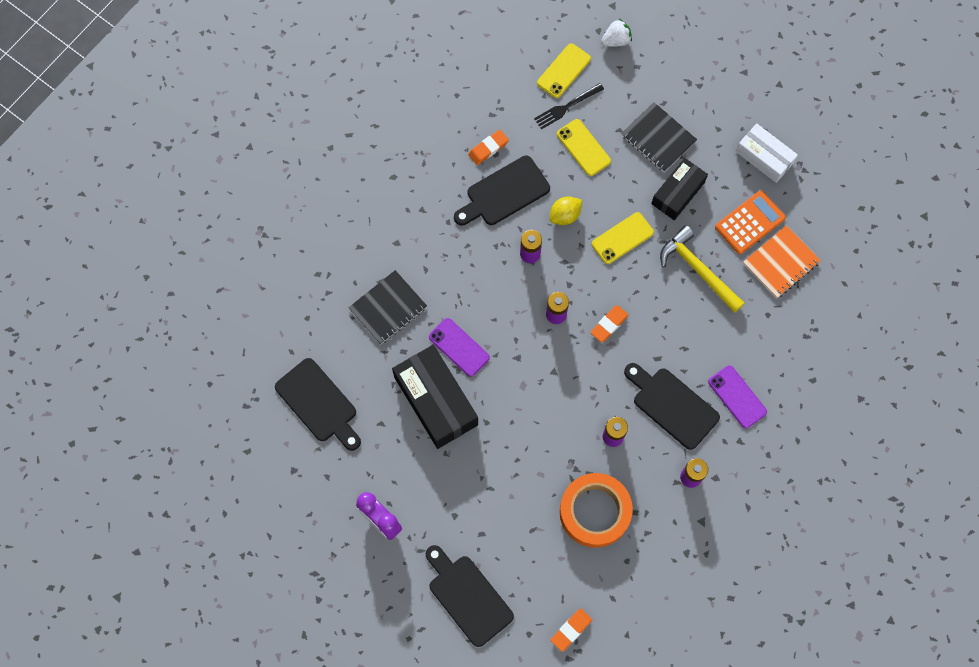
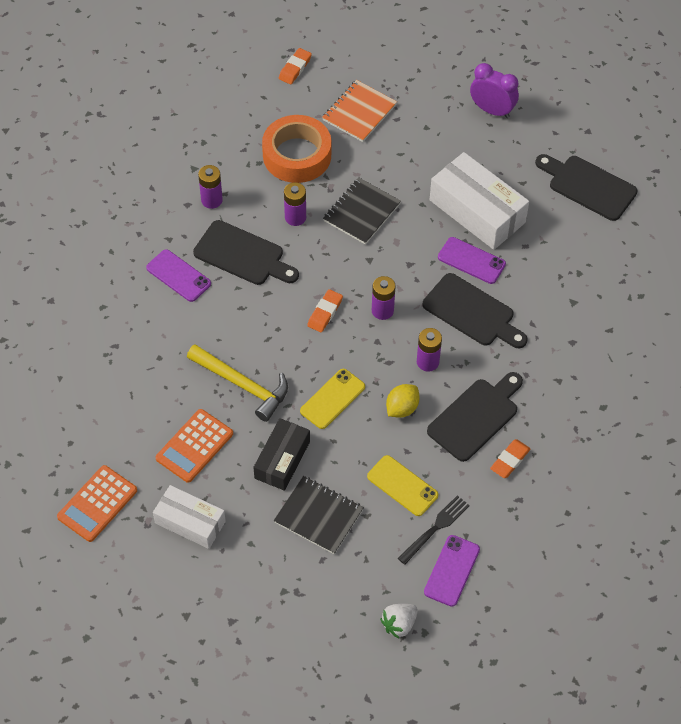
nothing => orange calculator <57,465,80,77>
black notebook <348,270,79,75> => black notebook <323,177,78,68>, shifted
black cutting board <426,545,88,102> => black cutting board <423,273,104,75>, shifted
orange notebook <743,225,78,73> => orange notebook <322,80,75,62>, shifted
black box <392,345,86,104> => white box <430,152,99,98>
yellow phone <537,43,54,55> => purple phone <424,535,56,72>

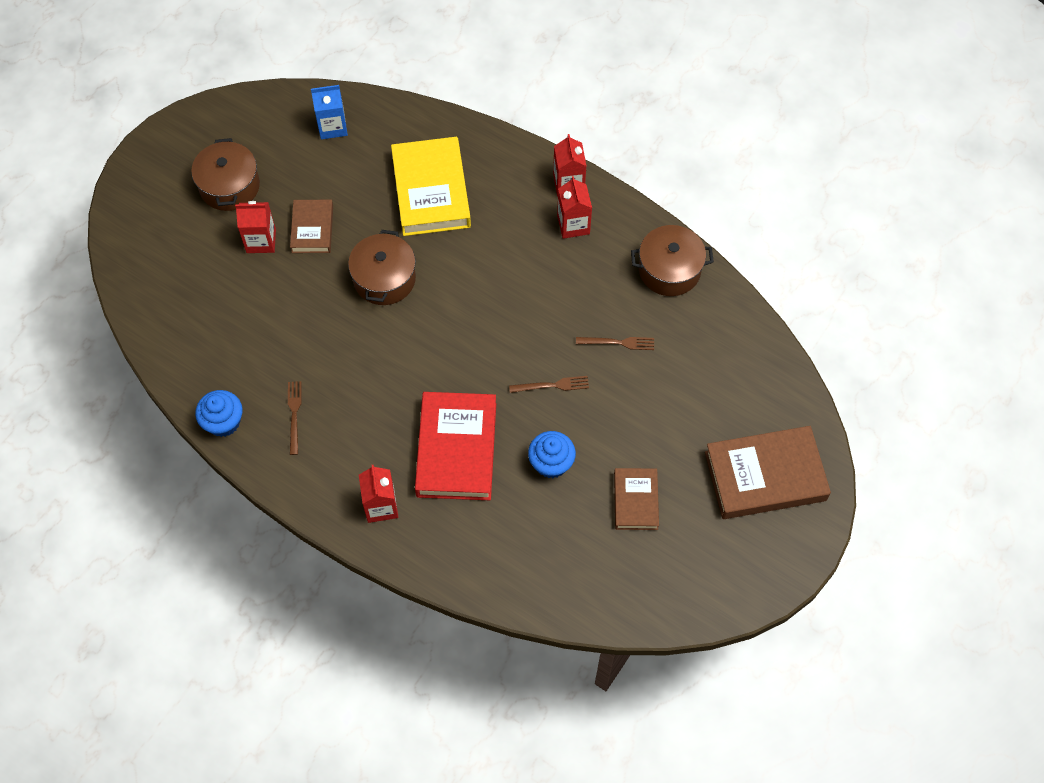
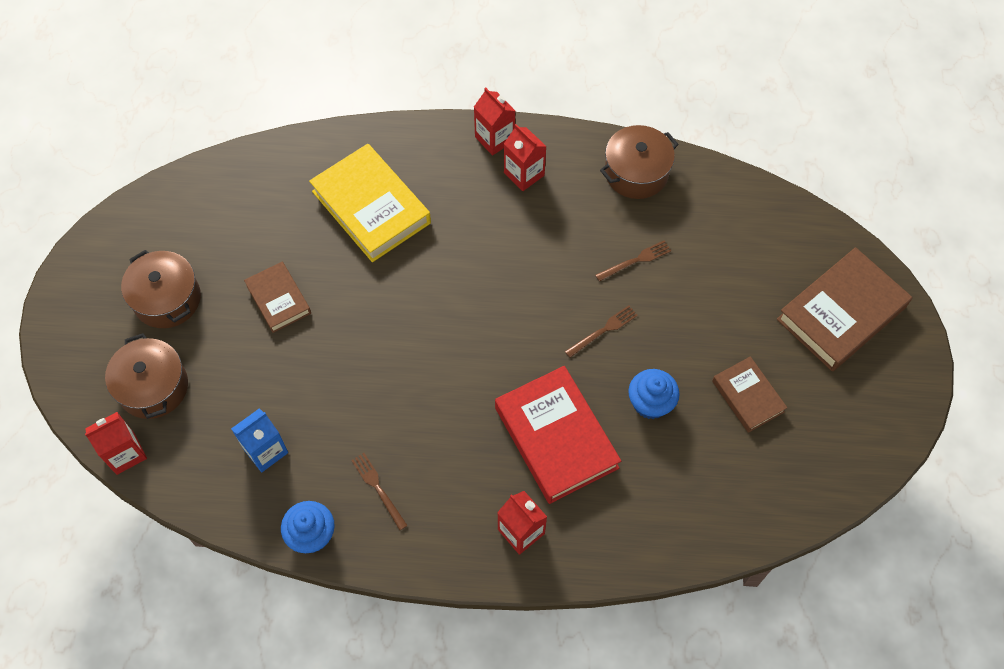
red carton <235,201,41,52> => red carton <85,412,62,63>, shifted
blue carton <311,85,37,54> => blue carton <231,408,57,64>, shifted
brown pot <348,230,68,75> => brown pot <105,333,83,86>, shifted

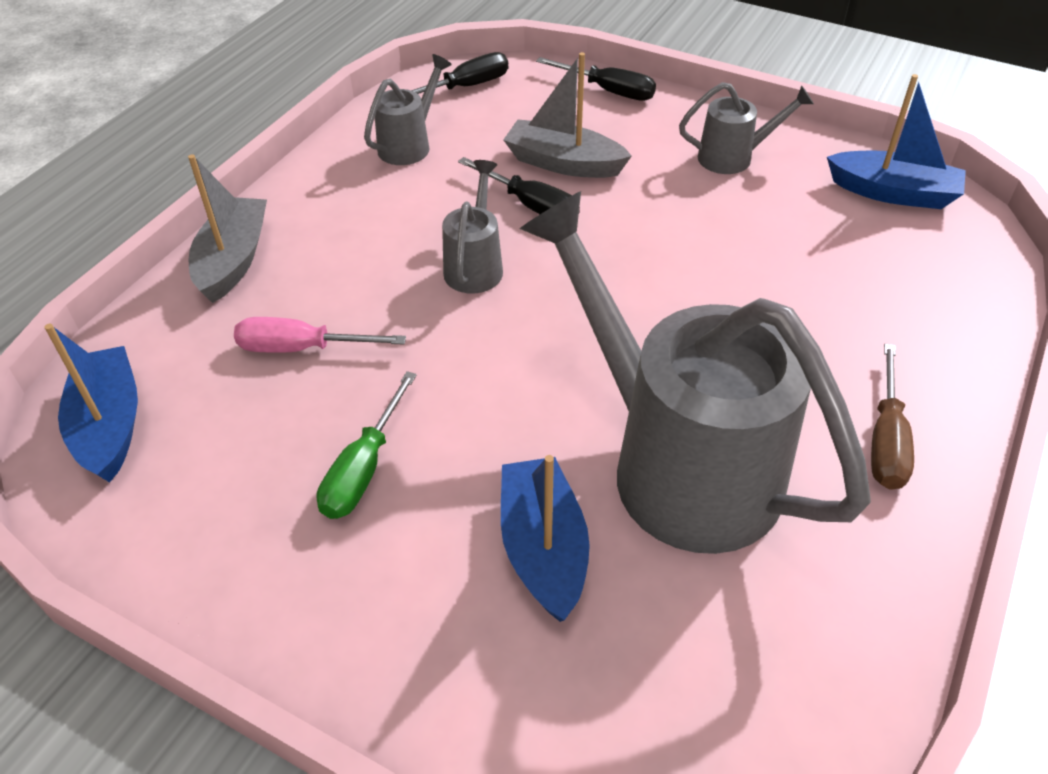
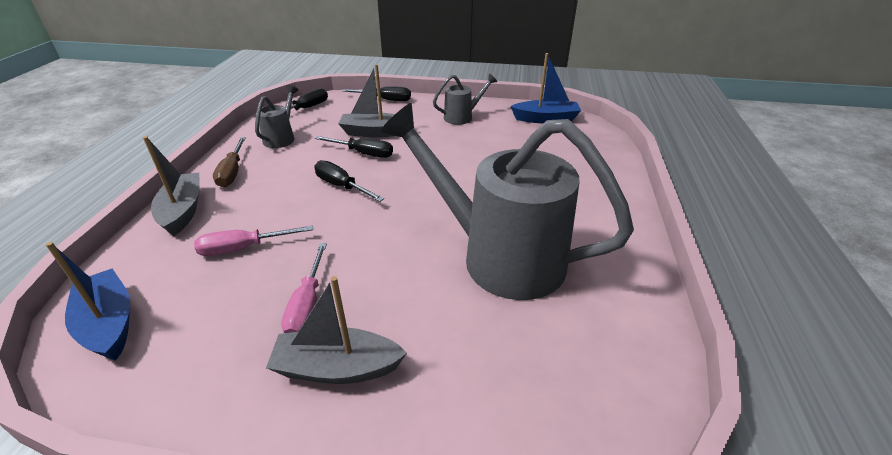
blue boat <501,455,89,167> => nothing
nothing => grey boat <266,276,141,108>
brown screwdriver <871,344,43,146> => brown screwdriver <213,137,33,50>, shifted
grey watering can <442,160,61,134> => black screwdriver <314,160,70,42>
green screwdriver <317,371,100,148> => pink screwdriver <281,243,46,90>

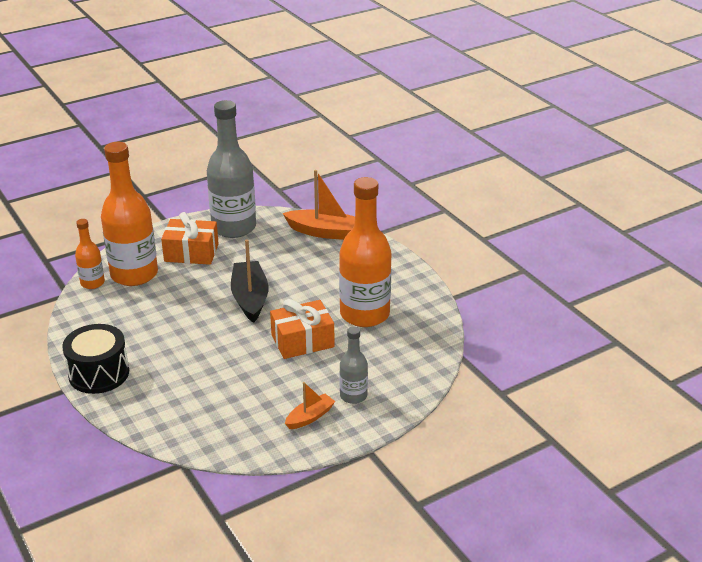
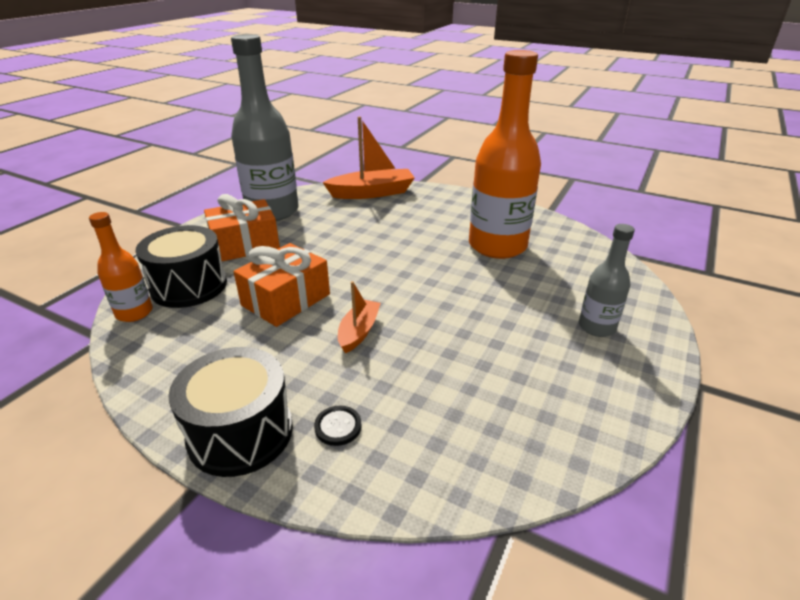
black boat <231,239,38,84> => nothing
nothing => black button <314,406,48,40>
orange gift <270,299,65,60> => orange gift <234,243,96,84>, shifted
orange boat <285,382,50,47> => orange boat <338,281,43,72>, shifted
orange bottle <101,142,57,144> => black drum <136,225,91,83>

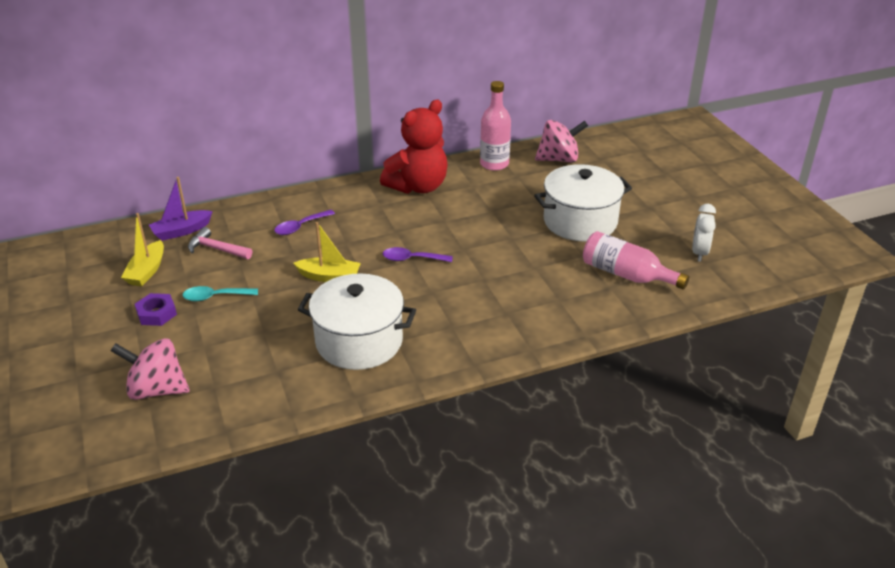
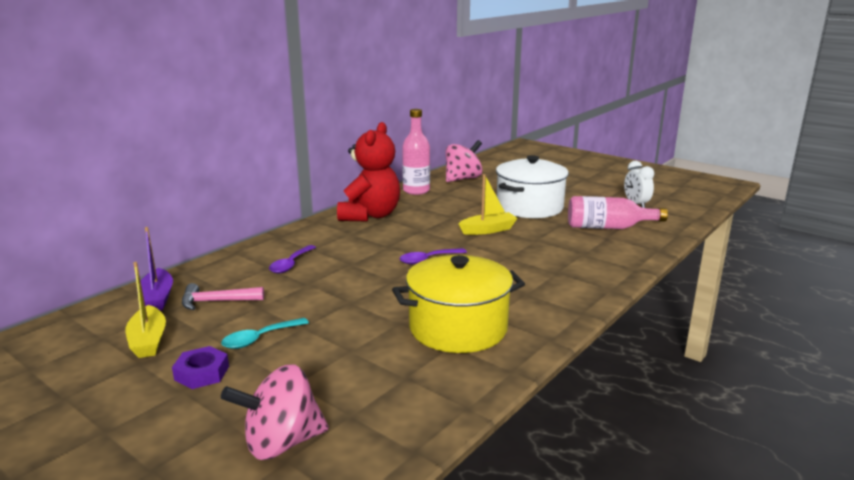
yellow boat <293,222,68,60> => yellow boat <458,174,60,61>, shifted
white pot <297,273,119,97> => yellow pot <392,255,133,98>
purple boat <149,177,64,64> => purple boat <137,227,36,84>, 45 degrees counterclockwise

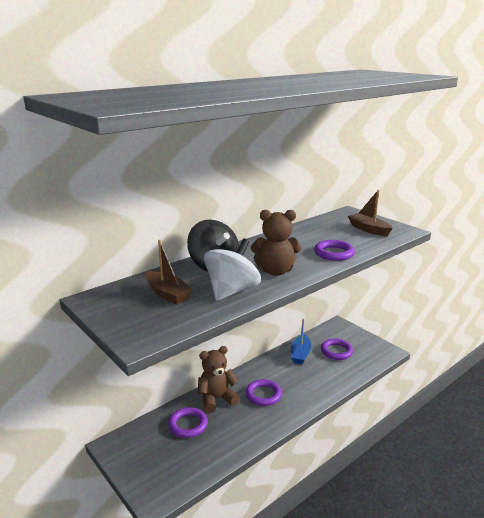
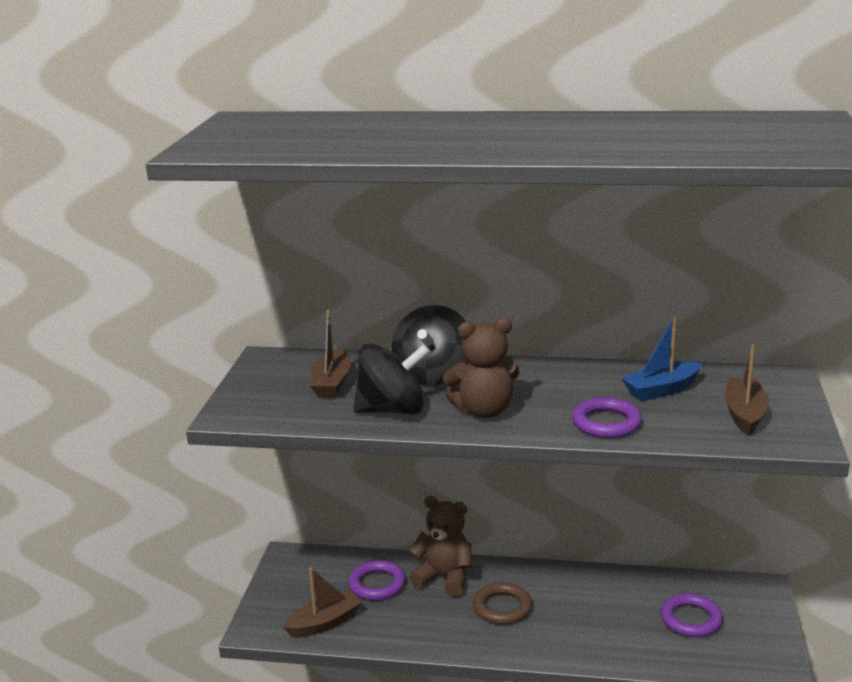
nothing => brown boat <283,567,79,71>
blue boat <291,319,20,46> => blue boat <621,316,81,85>, shifted
white spinning top <204,239,57,62> => black spinning top <353,344,78,71>
purple ring <246,379,36,27> => brown ring <473,582,59,43>
brown teddy bear <251,210,50,66> => brown teddy bear <443,317,76,101>, 60 degrees counterclockwise

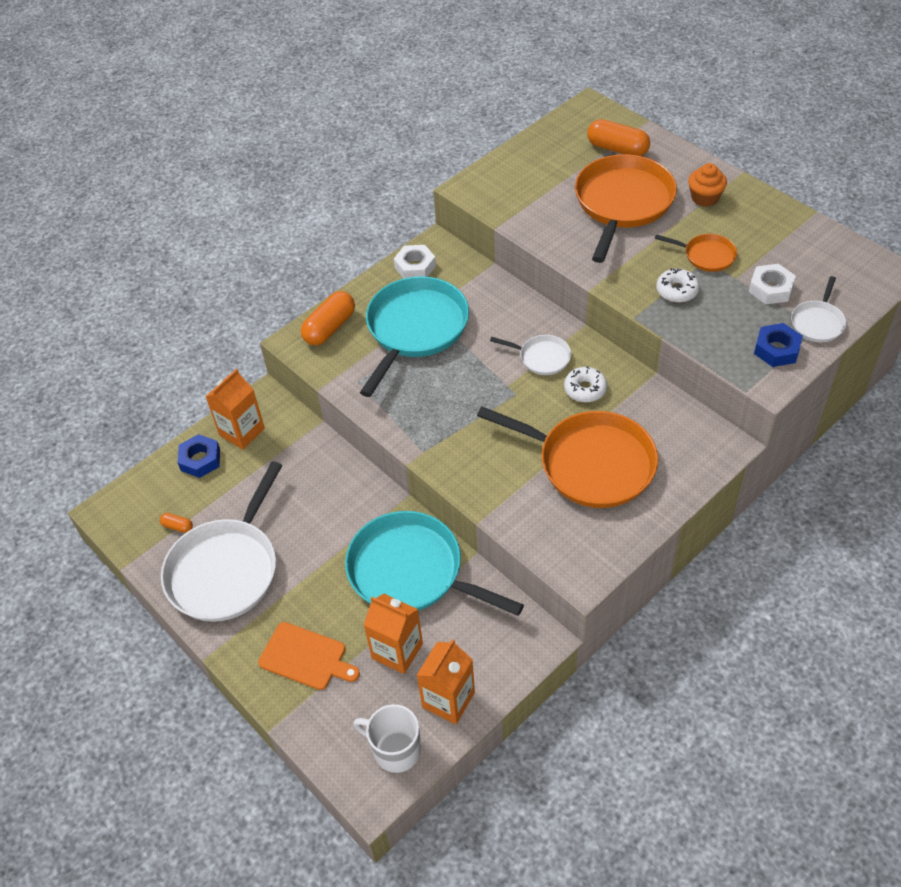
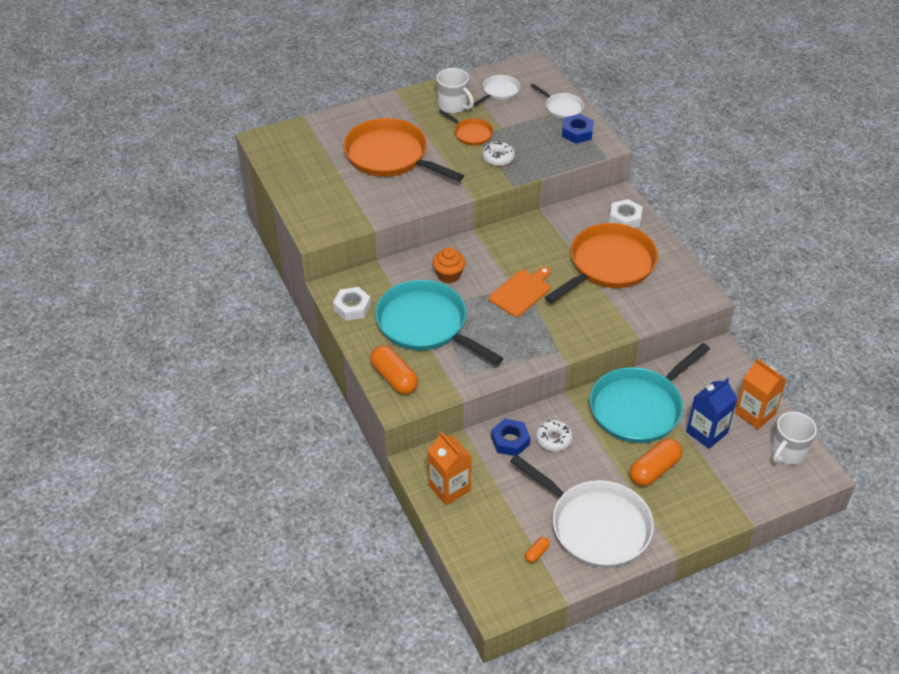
nothing => white mug <436,68,38,45>
blue nut <177,434,43,44> => blue nut <491,419,39,37>, shifted
orange cutting board <258,622,102,68> => orange cutting board <489,267,62,50>, shifted
white pan <490,335,81,40> => white pan <474,75,46,31>, shifted
white donut <564,366,43,36> => white donut <536,420,37,31>, shifted
orange capsule <587,119,63,37> => orange capsule <630,438,52,49>, shifted
orange cupcake <688,163,39,44> => orange cupcake <432,247,33,36>, shifted
white nut <749,264,47,40> => white nut <609,199,33,29>, shifted
orange carton <364,594,59,80> => blue carton <686,378,51,71>
orange pan <655,234,82,38> => orange pan <439,110,54,36>, 90 degrees clockwise

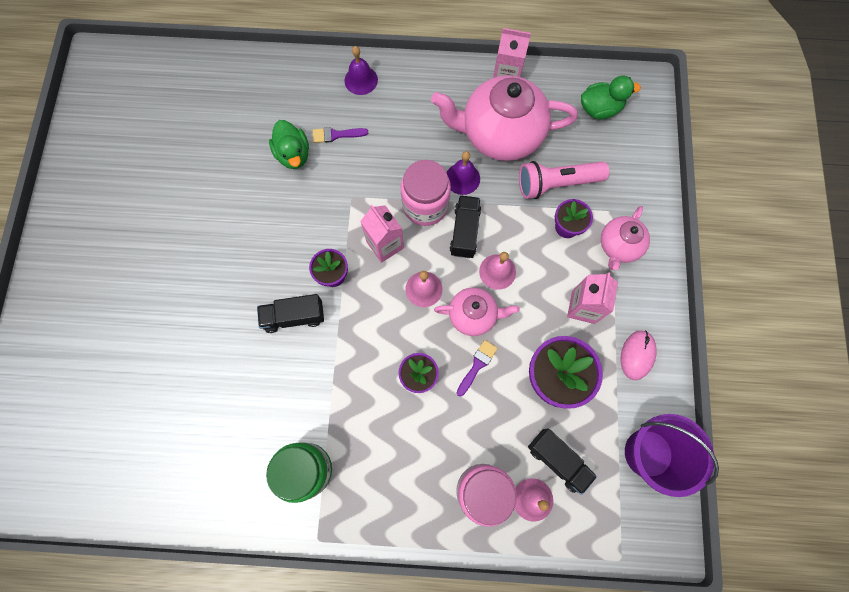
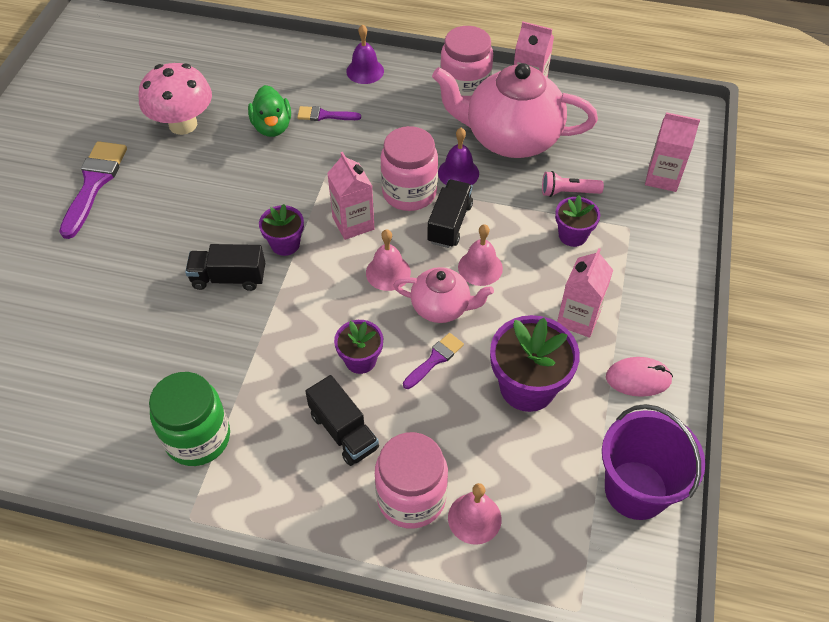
green duck <581,76,60,43> => nothing
pink teapot <601,206,49,64> => nothing
nothing => purple brush <59,141,68,98>
nothing => pink mushroom <139,63,73,72>
nothing => pink jar <440,26,53,75>
nothing => pink carton <645,112,55,80>
black truck <528,428,69,67> => black truck <305,375,74,91>, shifted
pink mouse <621,331,35,49> => pink mouse <606,357,67,40>, 60 degrees clockwise
pink flashlight <519,161,90,38> => pink flashlight <542,171,62,26>, x0.58

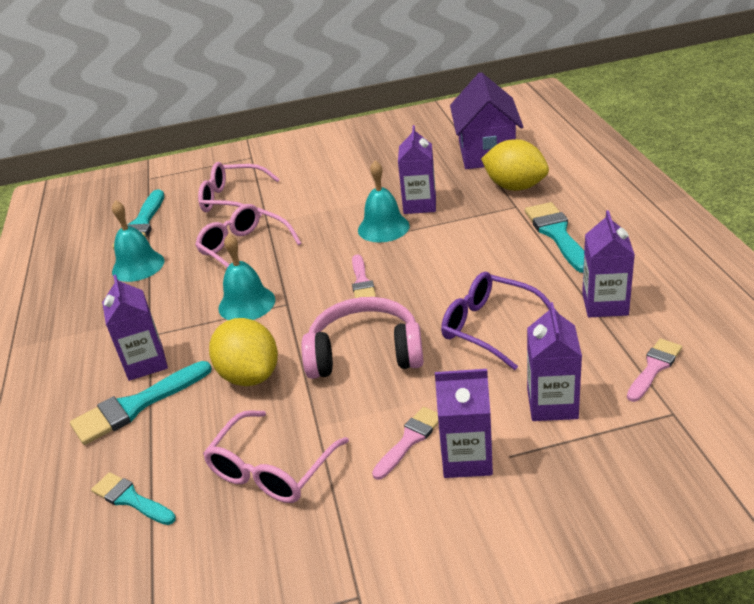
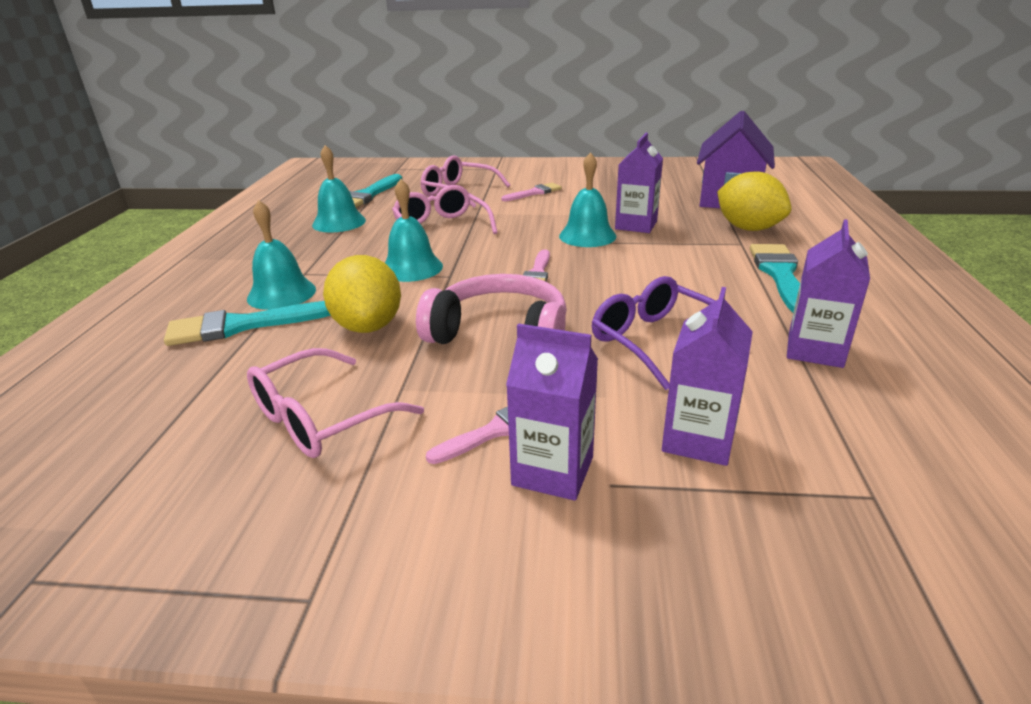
turquoise brush <91,472,85,53> => nothing
pink brush <627,338,55,64> => pink brush <501,183,61,18>, shifted
purple carton <102,274,66,107> => turquoise bell <247,200,69,110>

